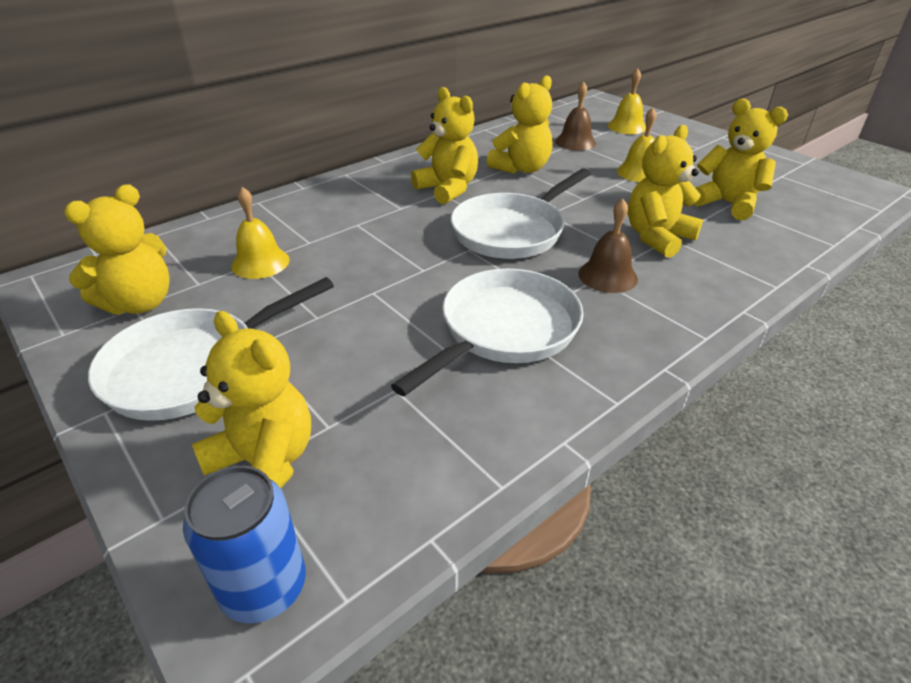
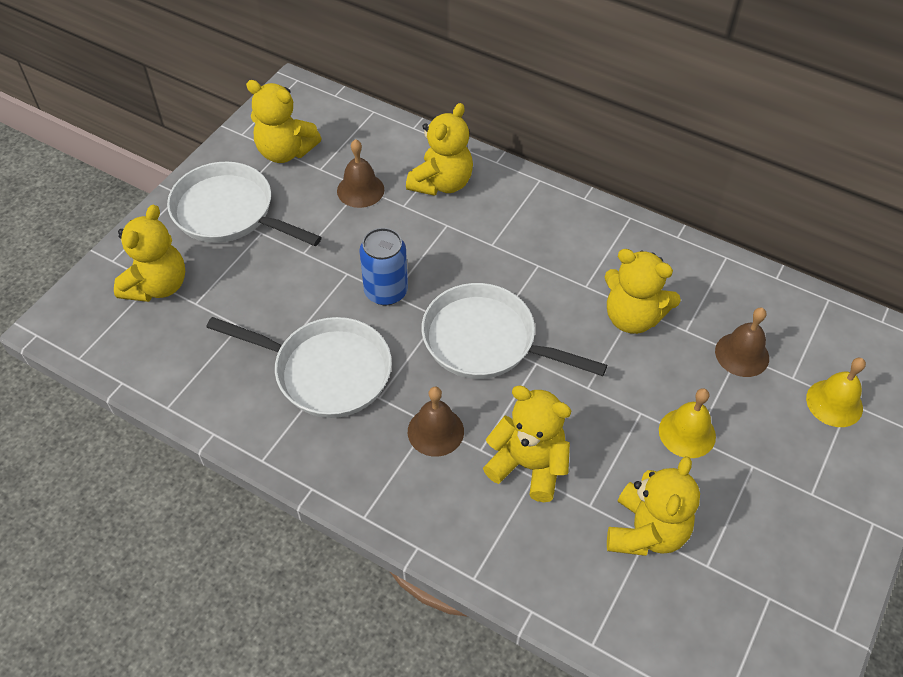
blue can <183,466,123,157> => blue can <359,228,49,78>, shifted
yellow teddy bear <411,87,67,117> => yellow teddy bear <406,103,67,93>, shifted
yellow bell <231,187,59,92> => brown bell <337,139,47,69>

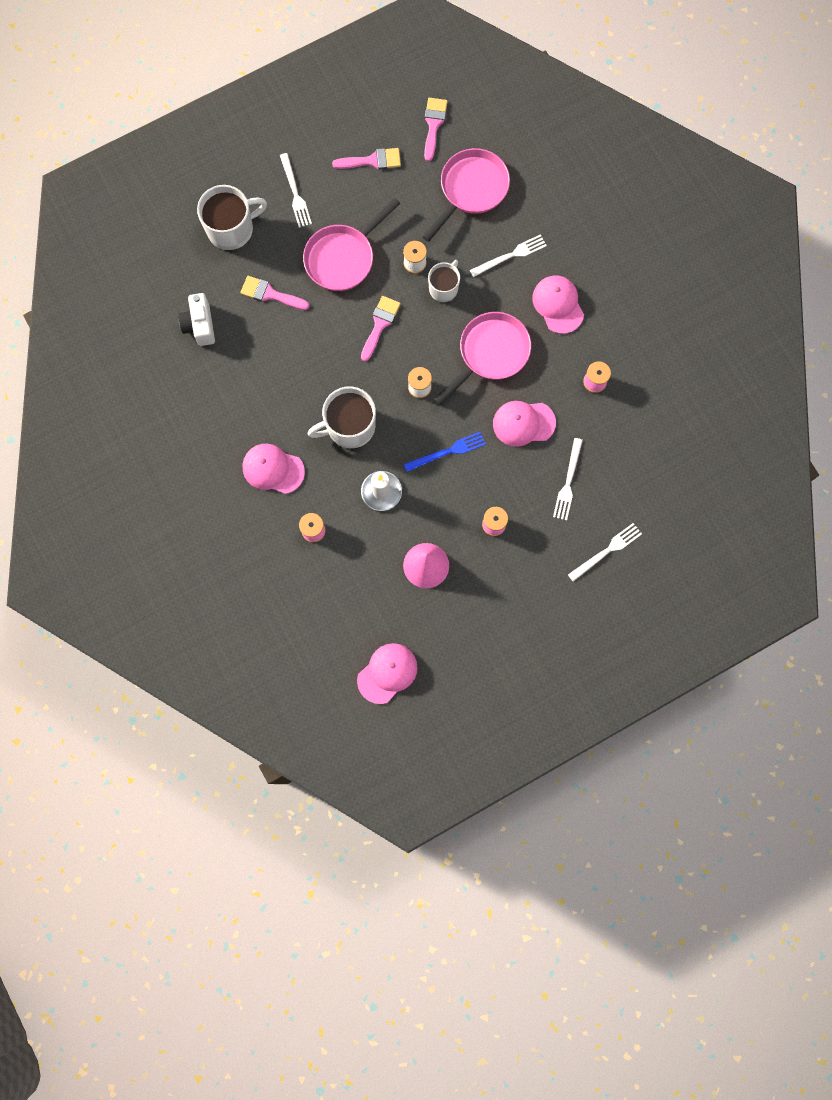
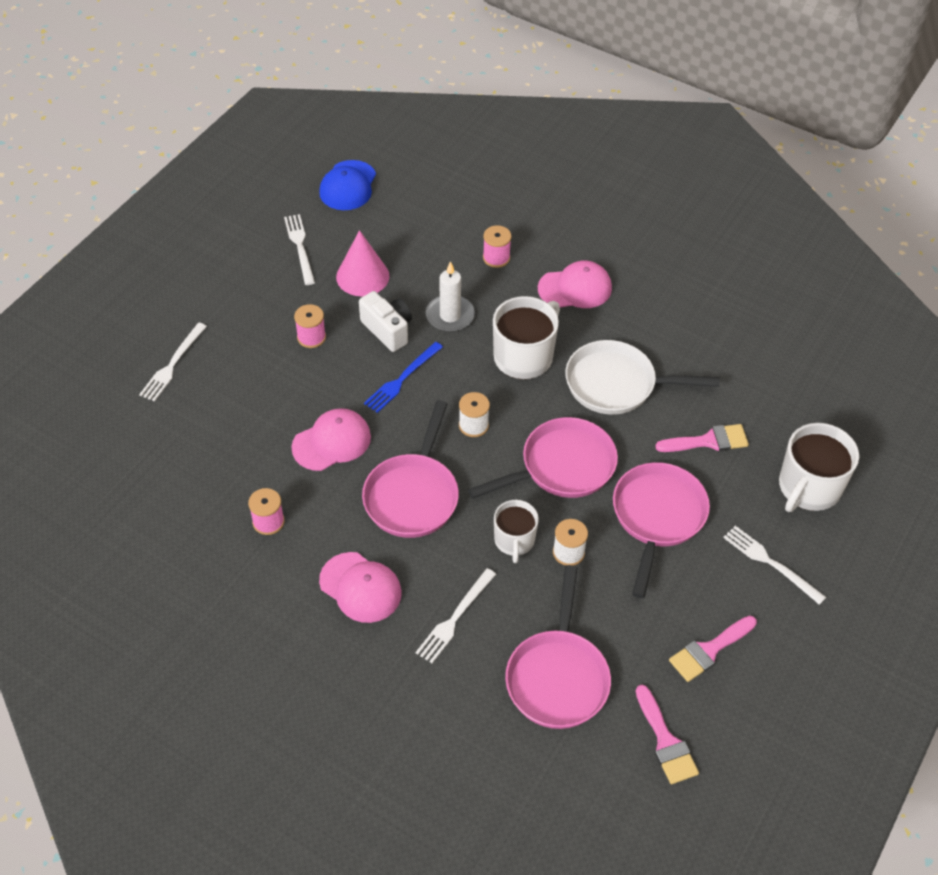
nothing => white pan <565,340,155,75>
white camera <178,293,37,53> => white camera <359,291,53,61>, shifted
white fork <553,438,30,83> => white fork <284,214,31,71>, shifted
pink brush <361,296,40,65> => pink pan <468,417,150,82>
pink cap <357,643,61,61> => blue cap <319,160,57,50>

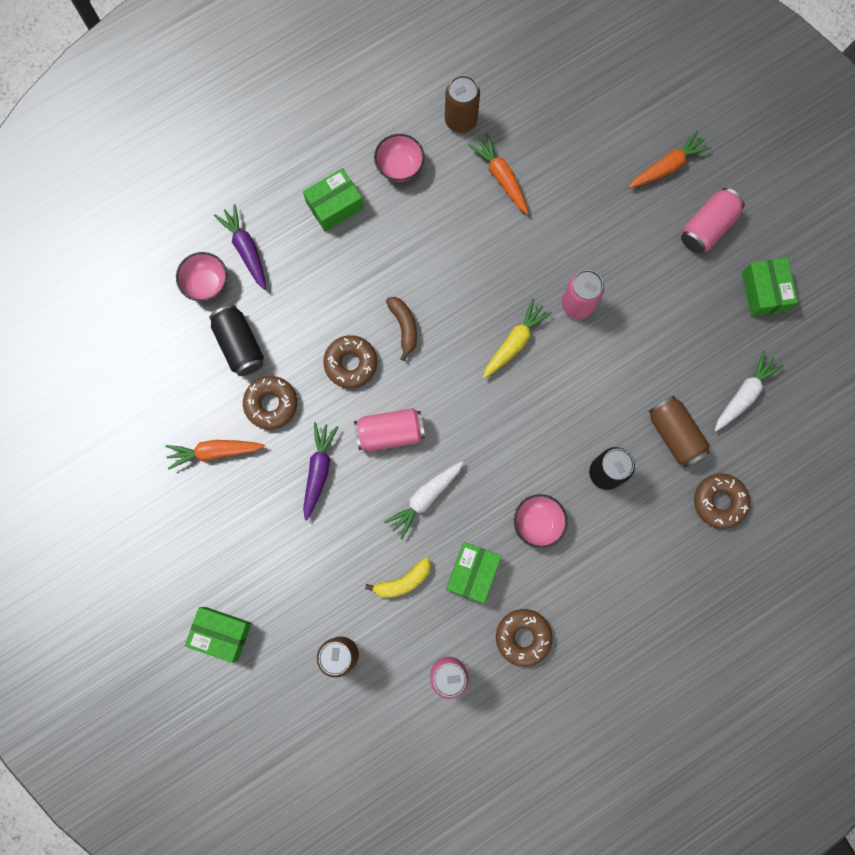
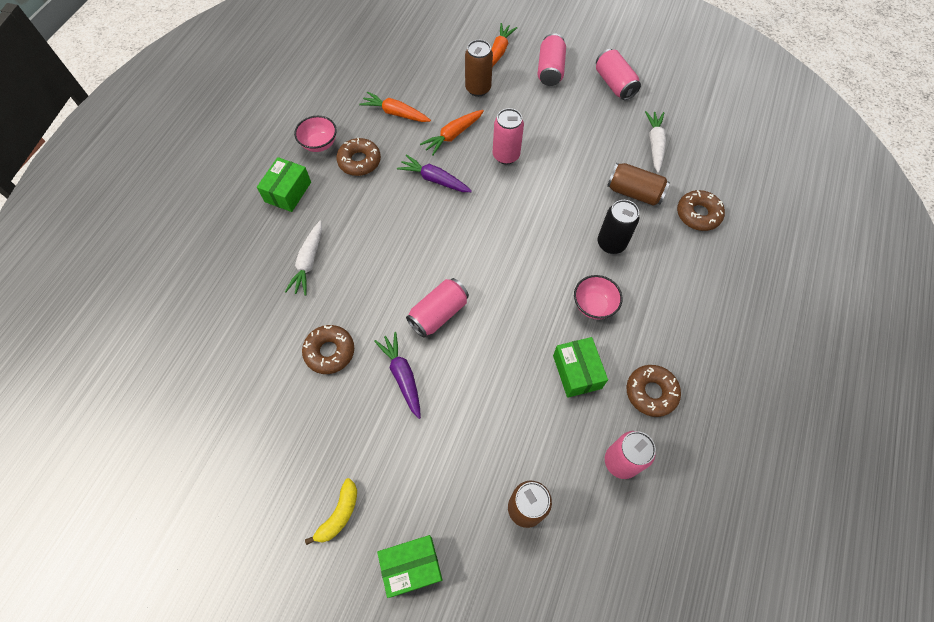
pink bowl <176,252,51,49> => nothing
black can <209,305,55,71> => nothing
brown banana <386,297,31,64> => nothing
yellow carrot <483,299,69,80> => nothing
orange carrot <165,440,100,30> => orange carrot <420,110,64,46>, shifted
purple carrot <214,204,52,86> => purple carrot <397,154,75,38>, shifted
brown donut <323,335,54,53> => brown donut <336,138,45,38>, shifted
yellow banana <365,558,66,40> => yellow banana <305,478,52,67>, shifted
white carrot <384,461,80,78> => white carrot <285,220,37,76>, shifted
brown can <445,75,35,58> => brown can <465,40,28,57>, shifted
green box <742,258,56,58> => pink can <596,49,45,51>

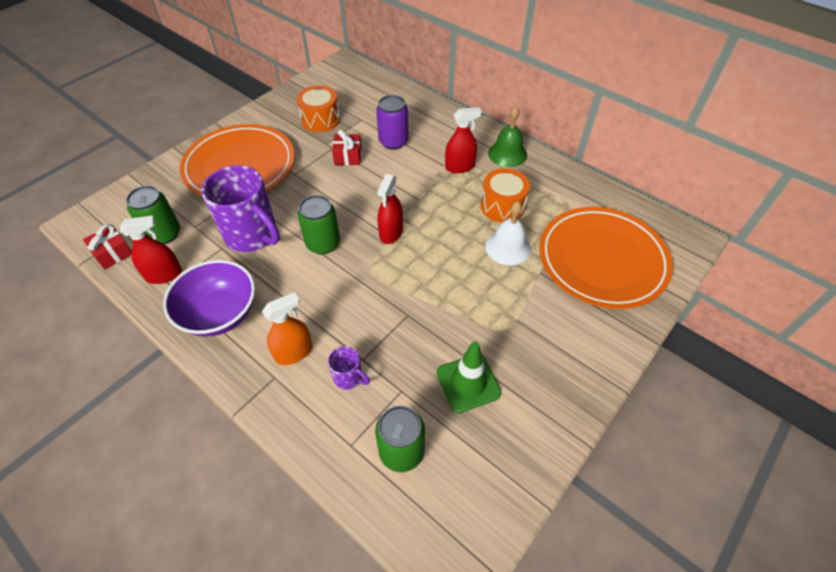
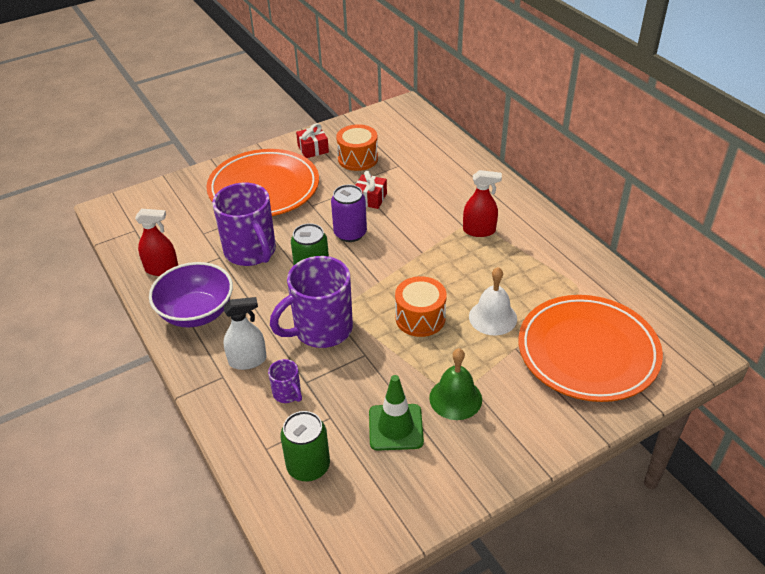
green can <126,186,54,58> => nothing
red spray bottle <377,174,26,70> => nothing
nothing => purple mug <270,256,83,92>
red gift <83,224,49,46> => red gift <296,123,33,35>, shifted
purple can <376,95,32,55> => purple can <331,184,36,58>, shifted
orange drum <480,168,50,55> => orange drum <395,276,52,61>, shifted
green bell <488,106,39,61> => green bell <429,348,53,72>, shifted
orange spray bottle <262,292,50,73> => white spray bottle <223,297,44,73>

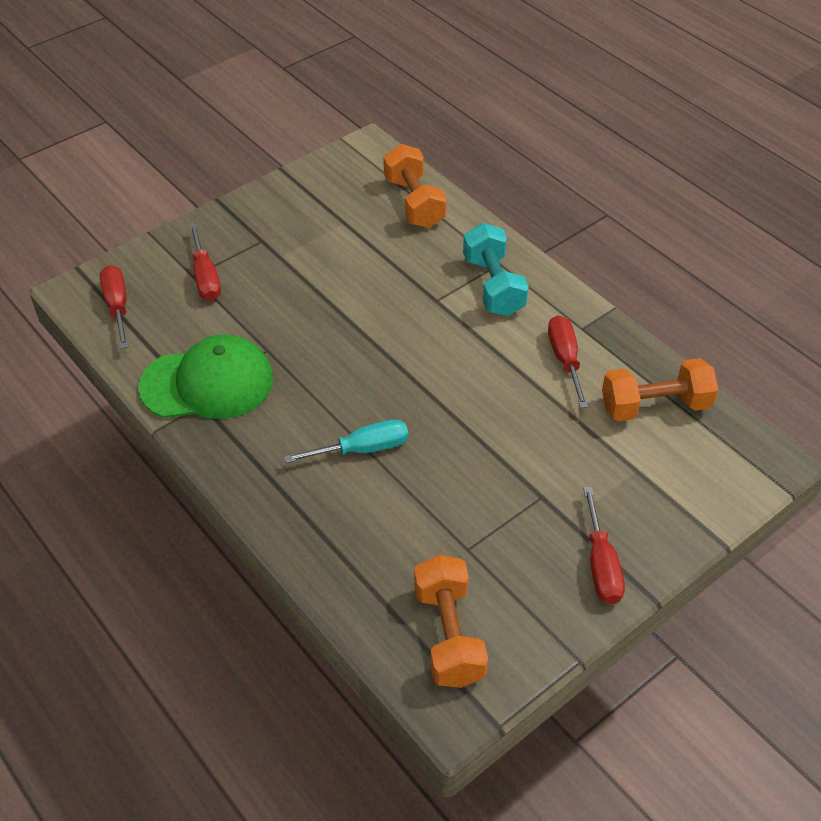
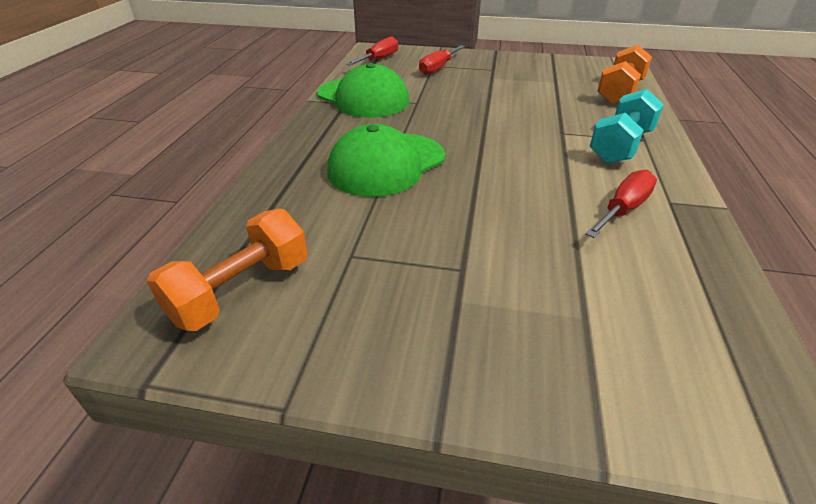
red screwdriver <583,486,42,118> => nothing
orange dumbbell <602,358,116,64> => nothing
turquoise screwdriver <284,419,124,44> => green cap <328,124,117,73>

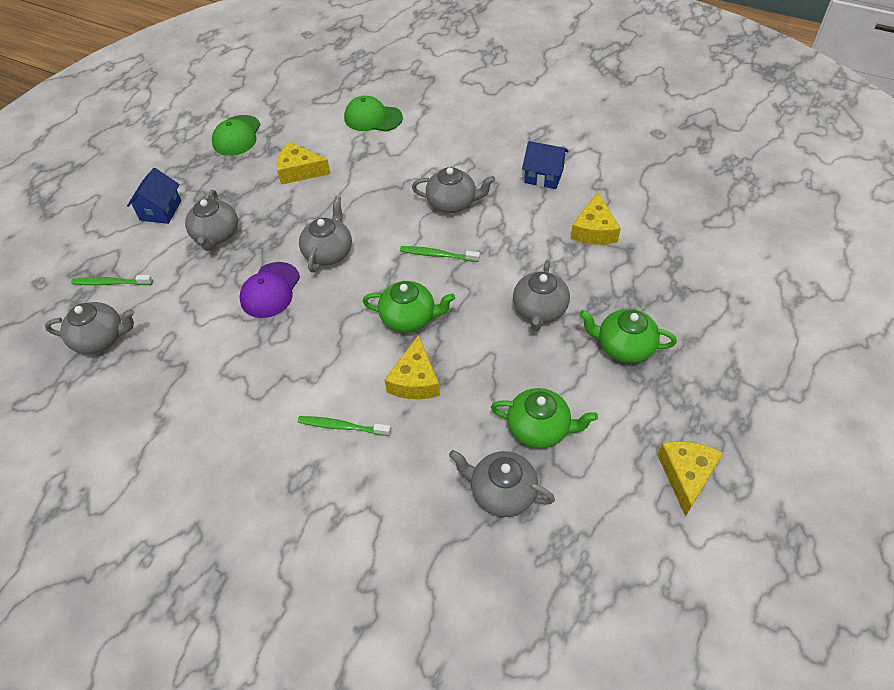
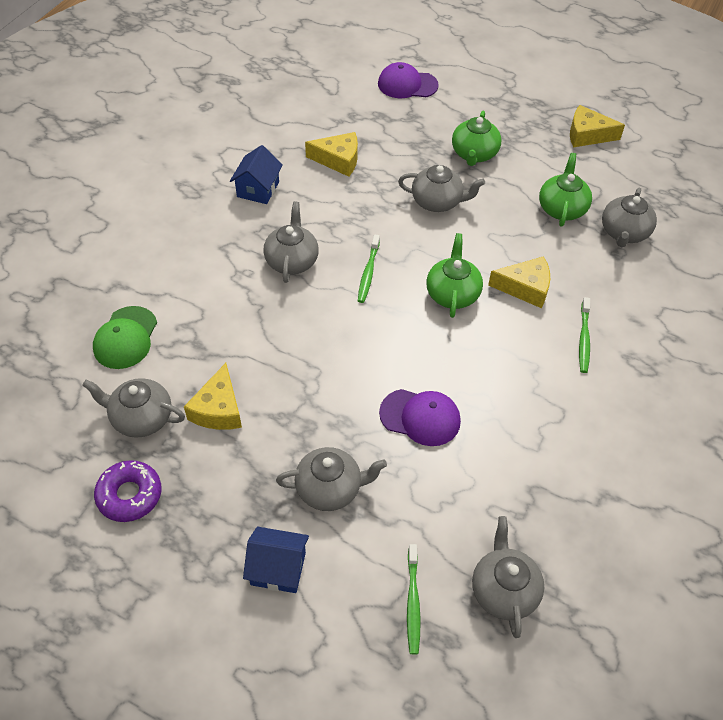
nothing => purple cap <378,62,61,36>
grey teapot <299,196,53,76> => grey teapot <82,378,103,60>, shifted
green cap <212,115,49,41> => purple donut <94,460,68,62>

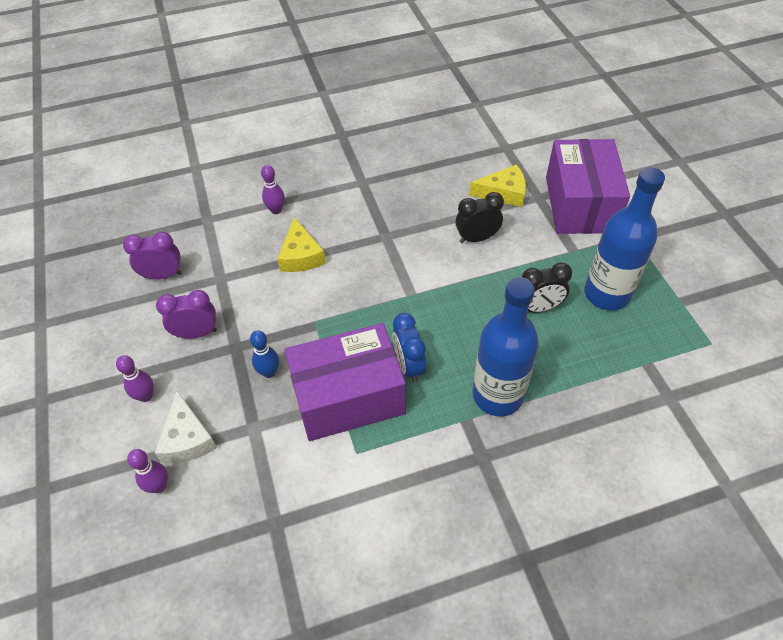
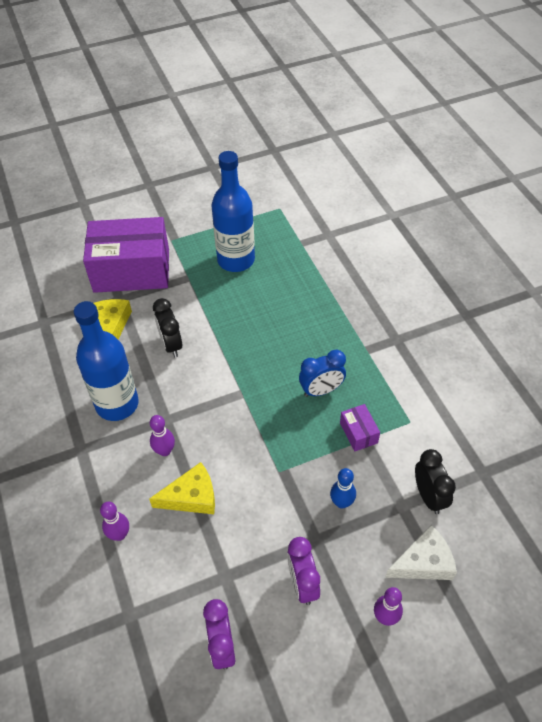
purple bowling pin <127,449,41,44> => purple bowling pin <150,415,25,41>, shifted
blue bottle <473,277,66,139> => blue bottle <74,301,65,120>, shifted
black clock <522,262,50,51> => black clock <415,449,41,65>, shifted
purple box <285,323,121,118> => purple box <340,404,40,47>, x0.41

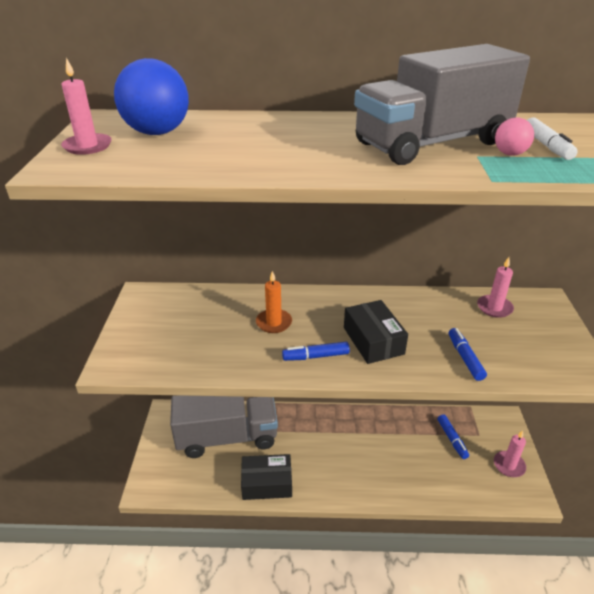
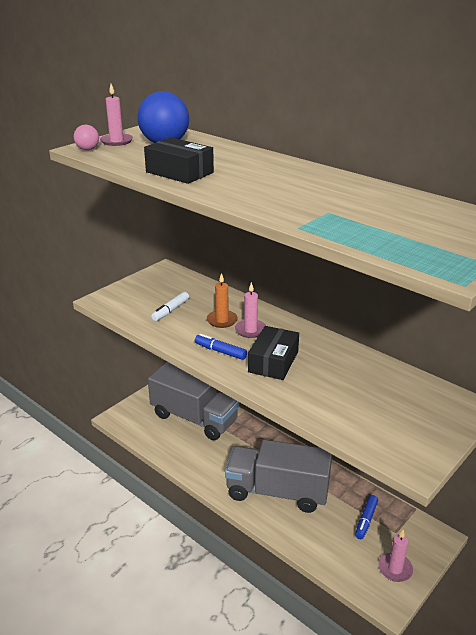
blue marker <449,328,38,53> => nothing
black box <241,454,51,46> => black box <144,137,70,47>, shifted
grey truck <354,44,176,121> => grey truck <225,440,107,73>, shifted
pink candle <477,257,37,61> => pink candle <235,282,31,56>, shifted
pink ball <495,117,39,39> => pink ball <74,125,25,25>, shifted
white marker <527,117,51,43> => white marker <151,292,38,29>, shifted

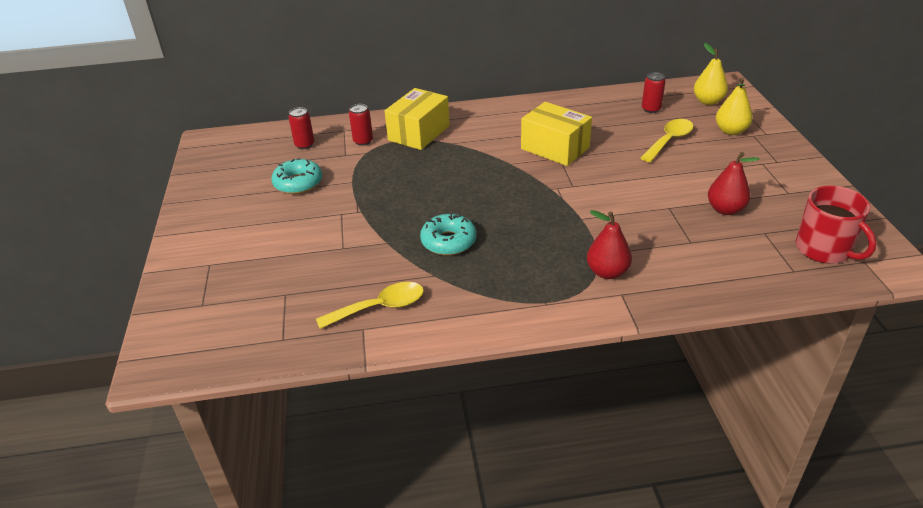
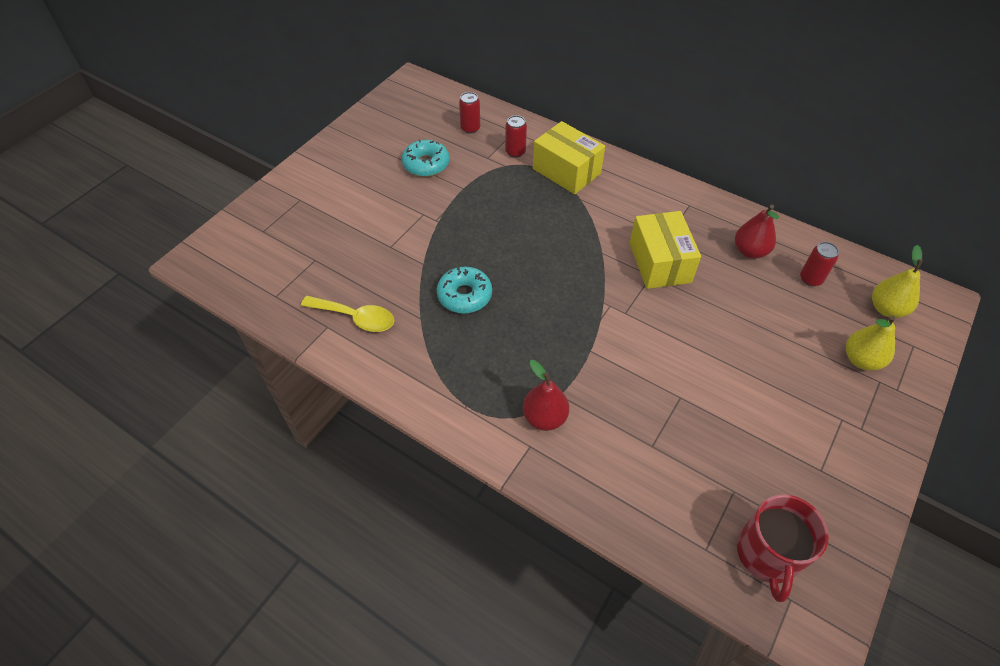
yellow spoon <641,119,52,43> => nothing
red pear <708,152,52,63> => red pear <735,205,44,54>, shifted
yellow box <385,88,65,62> => yellow box <533,121,72,73>, 60 degrees clockwise

